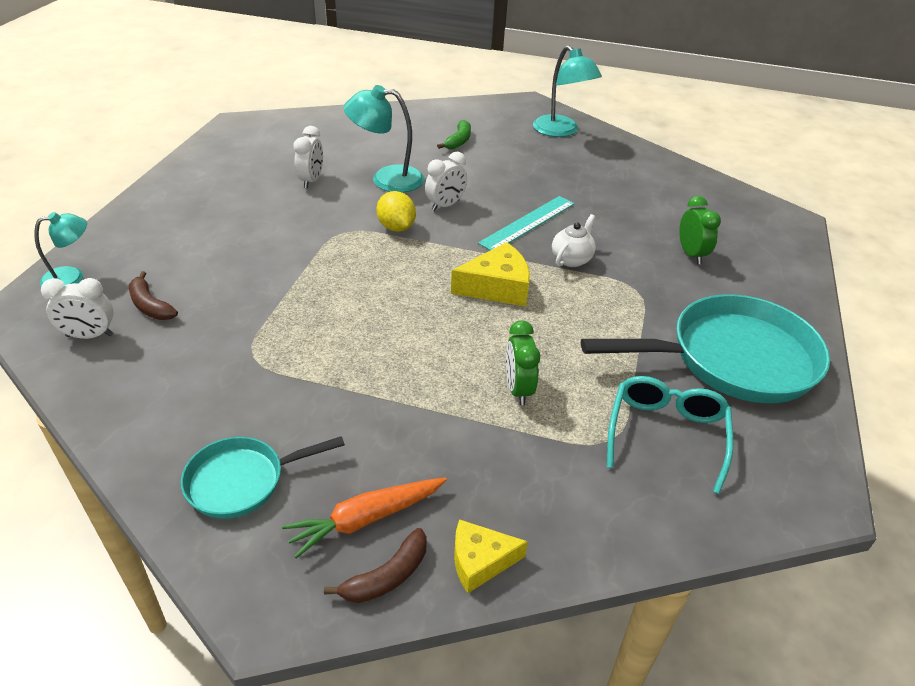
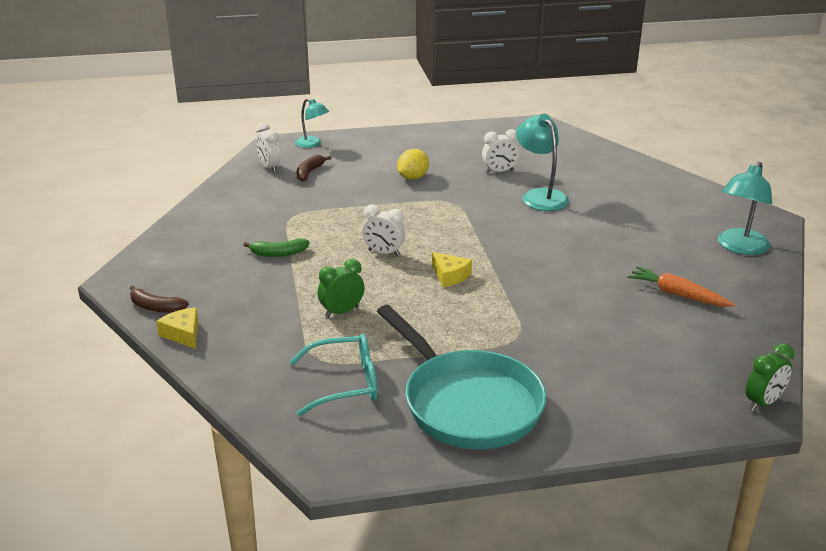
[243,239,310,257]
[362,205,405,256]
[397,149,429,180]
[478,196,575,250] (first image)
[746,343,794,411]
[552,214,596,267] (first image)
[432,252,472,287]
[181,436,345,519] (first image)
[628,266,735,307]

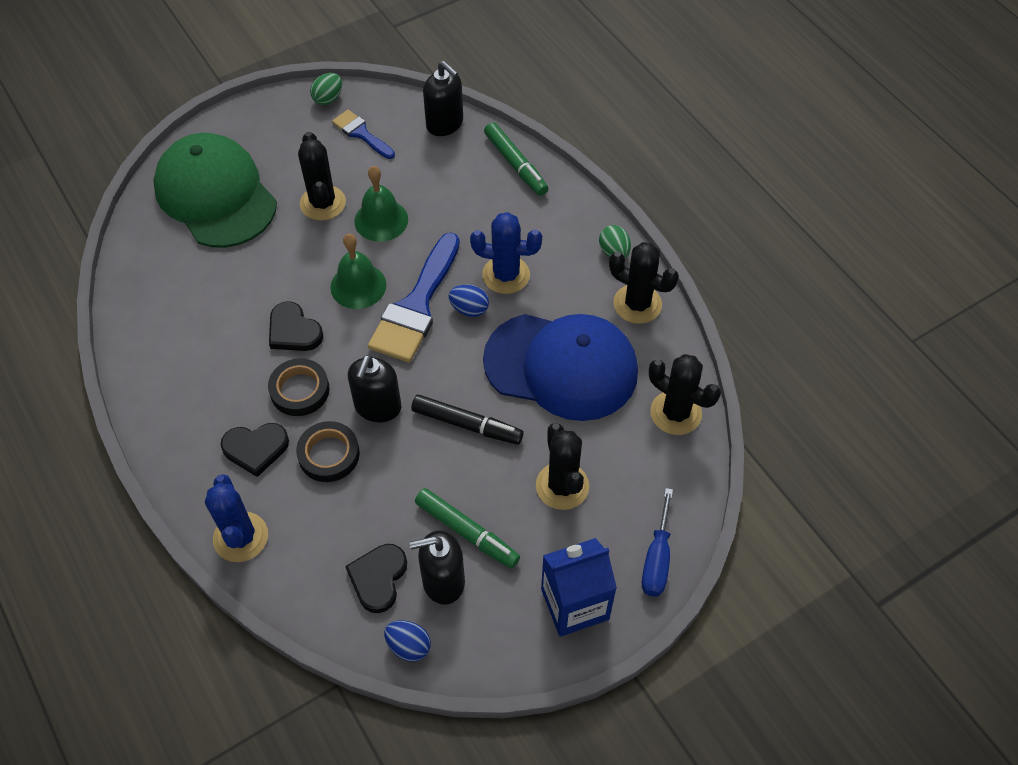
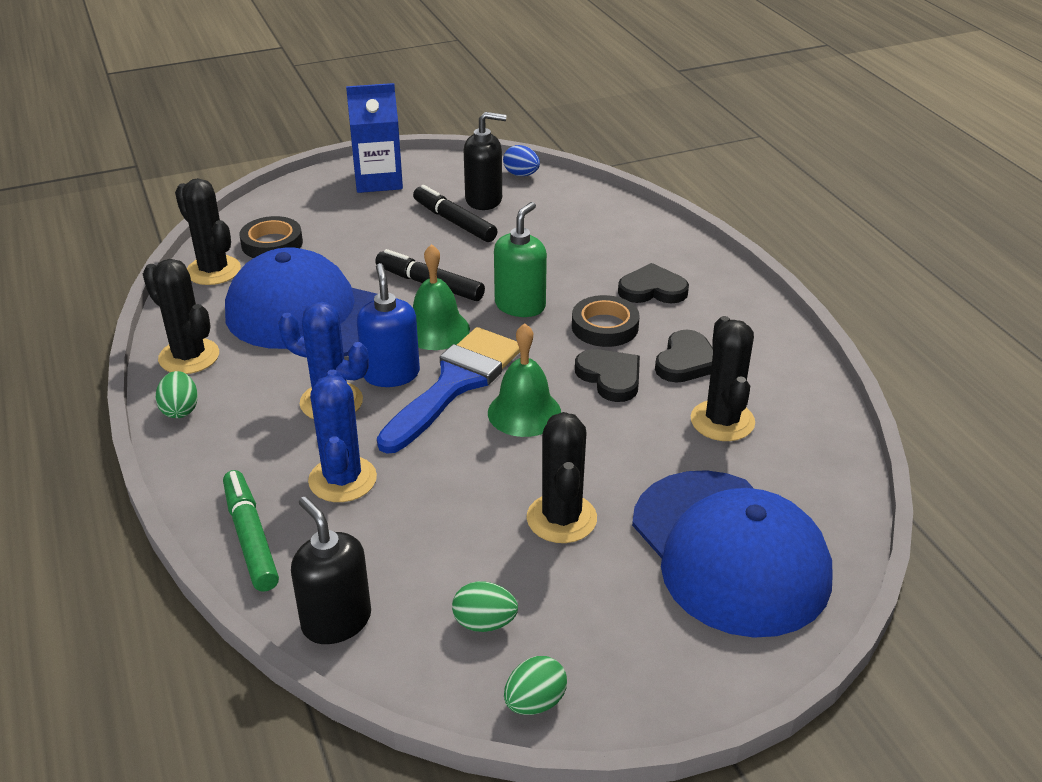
[452,581,518,632]
[632,470,832,638]
[413,244,470,350]
[357,263,420,387]
[494,202,547,317]
[239,216,303,258]
[691,316,755,441]
[308,370,377,502]
[413,185,497,242]
[642,488,673,596] (first image)
[655,330,713,383]

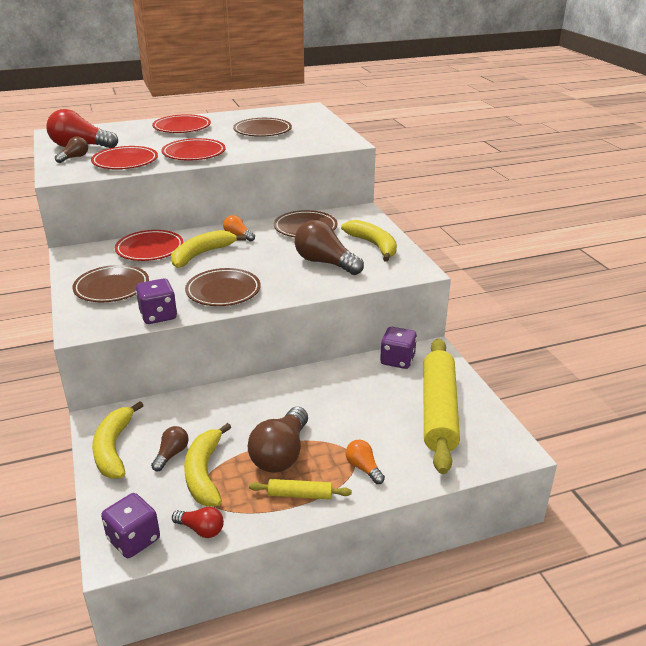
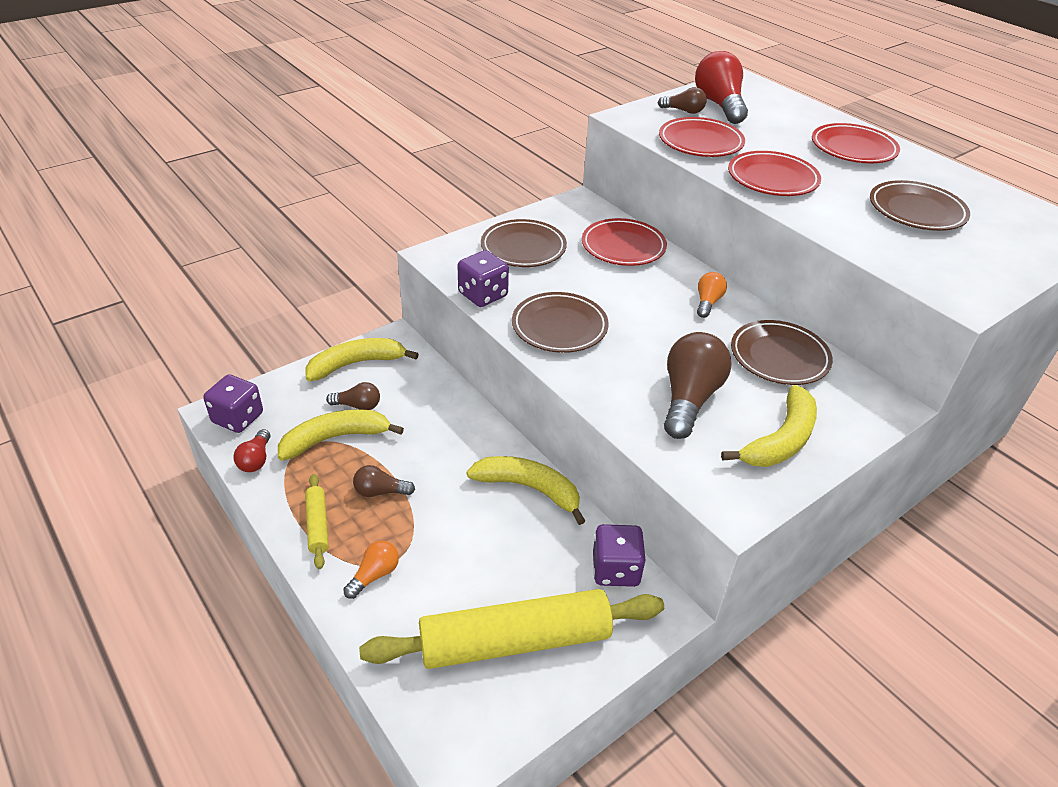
[467,456,585,525]
[353,465,415,497]

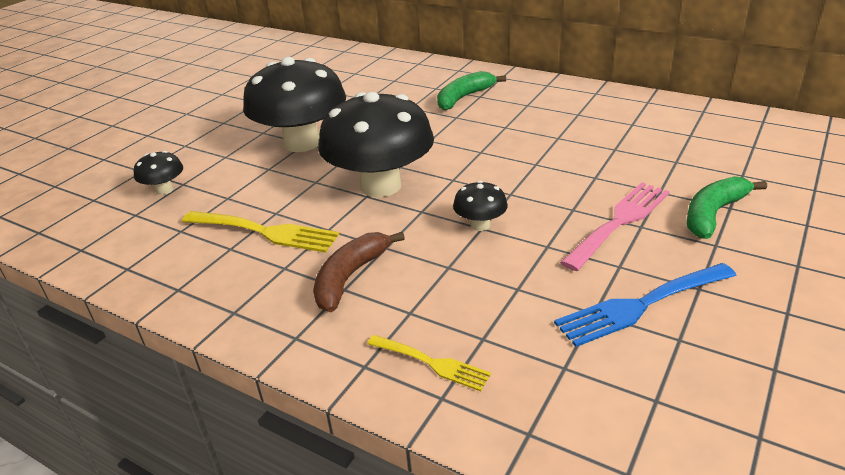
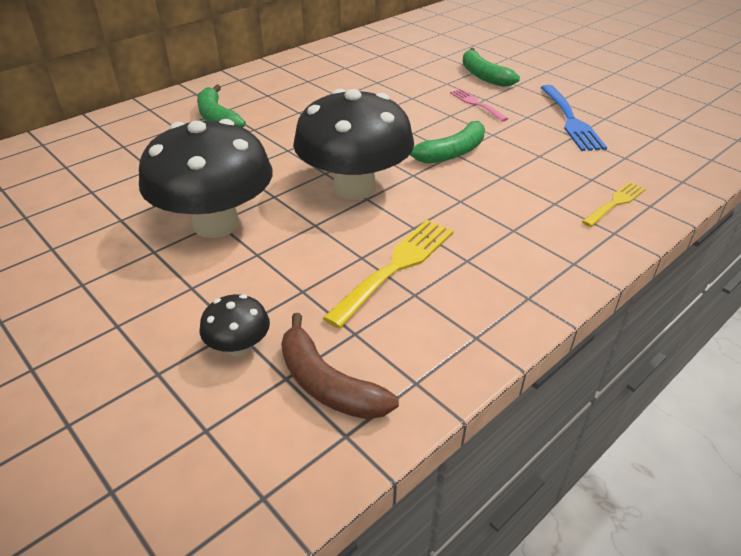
[410,121,485,164]
[450,89,508,122]
[281,313,399,419]

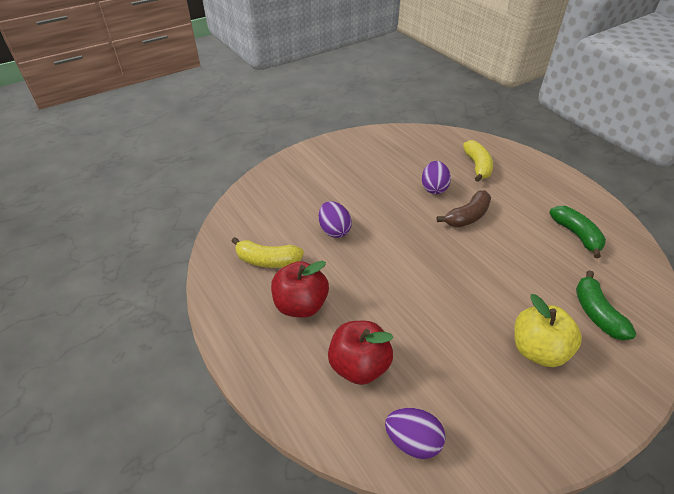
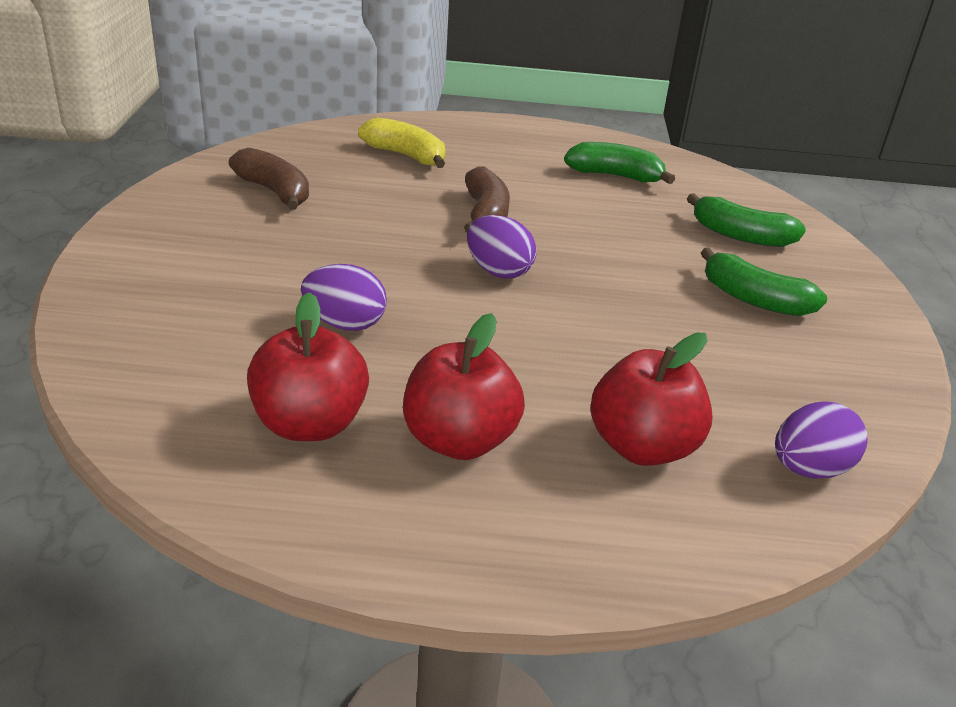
[467,215,536,279]
[247,292,369,441]
[701,248,827,316]
[229,148,309,210]

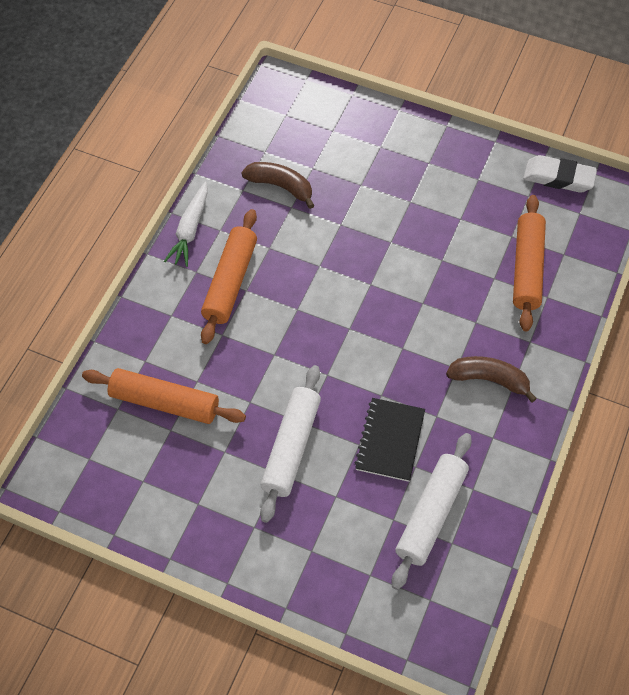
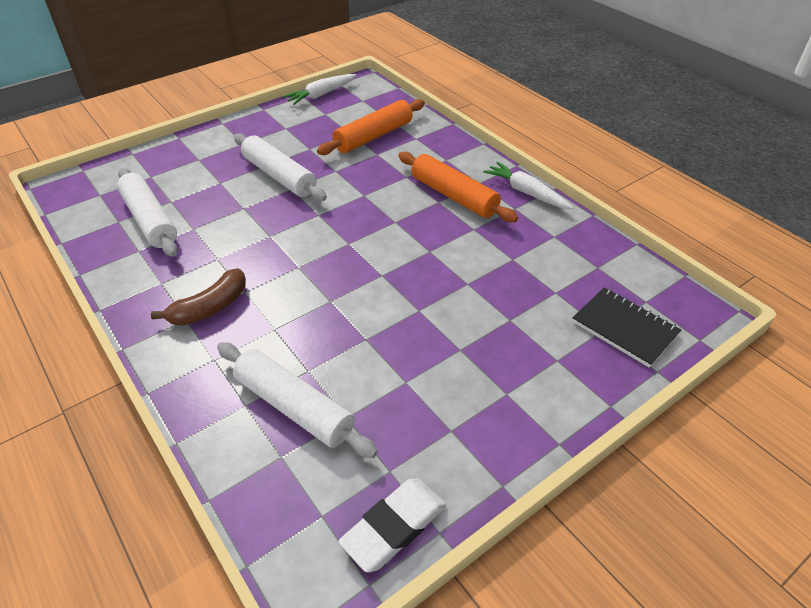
[241,162,315,209] (first image)
[217,342,378,458]
[572,287,681,368]
[283,74,357,105]

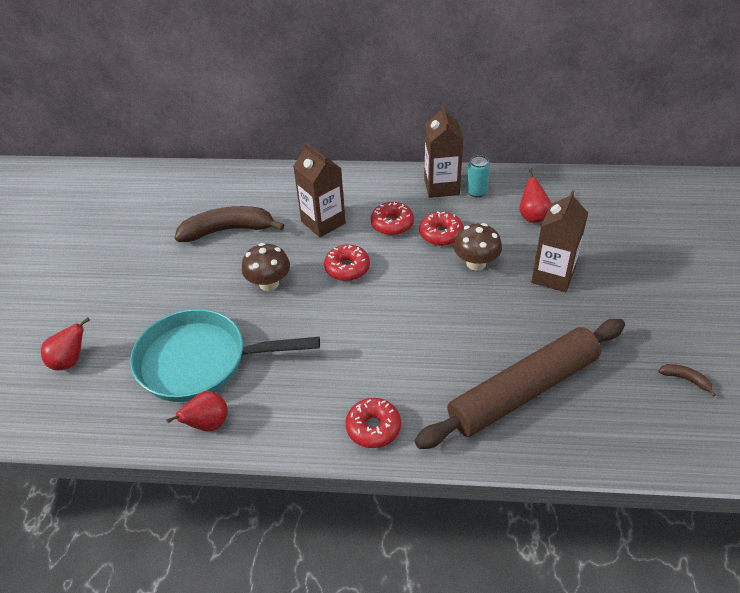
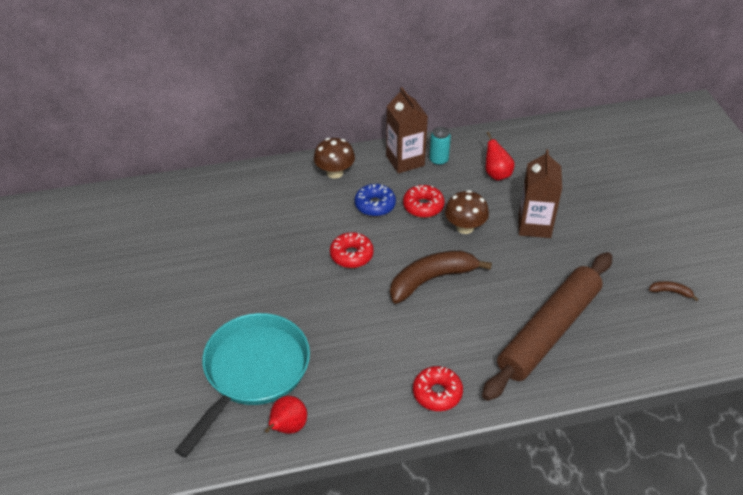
[293,142,346,237] (first image)
[355,184,396,216]
[390,251,492,304]
[314,138,355,179]
[175,313,310,458]
[41,317,90,370] (first image)

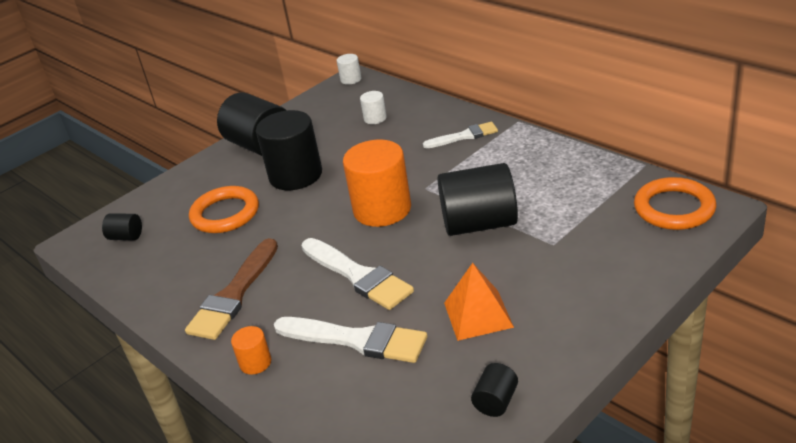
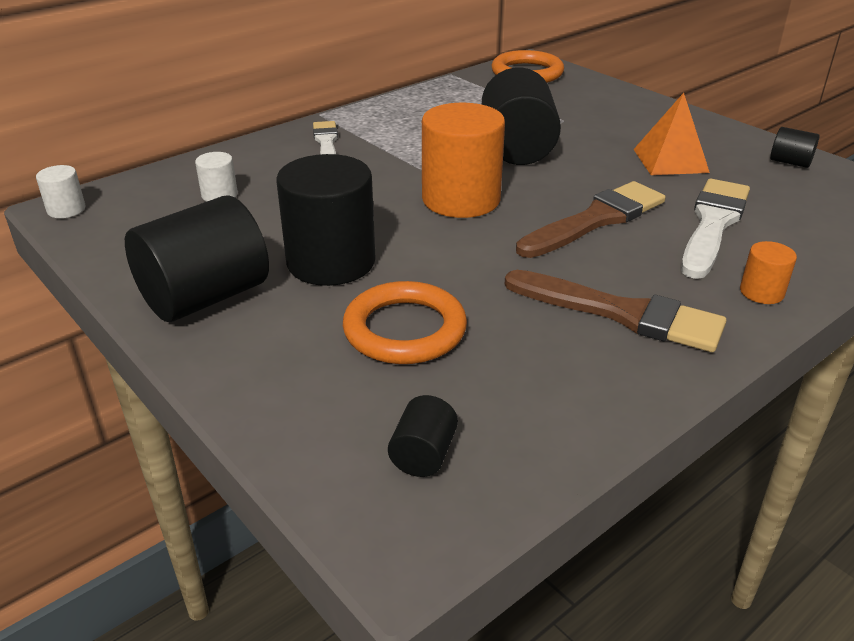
[516,181,666,258]

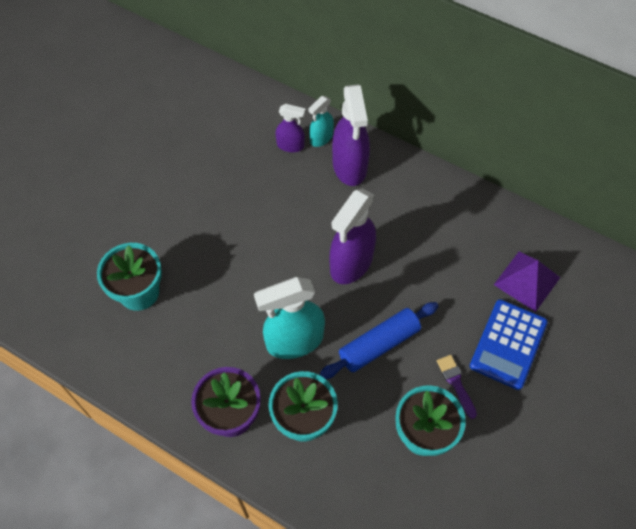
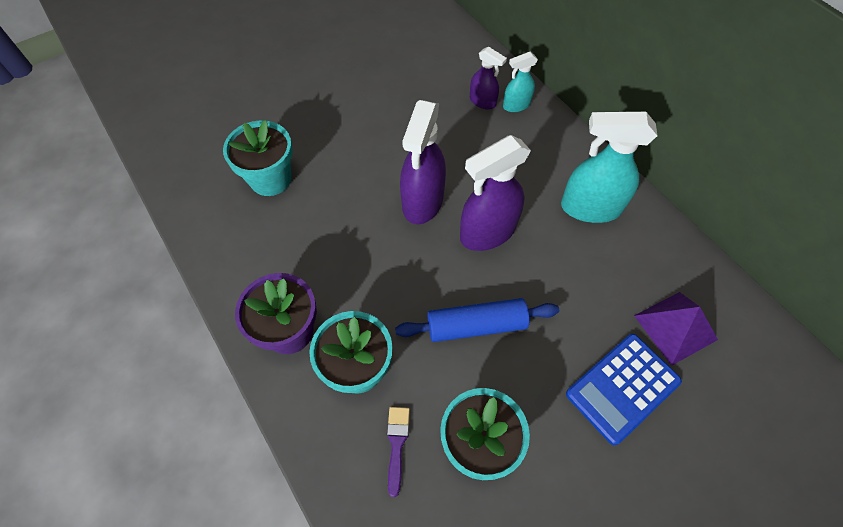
[400,100,446,224]
[561,112,658,223]
[387,407,410,497]

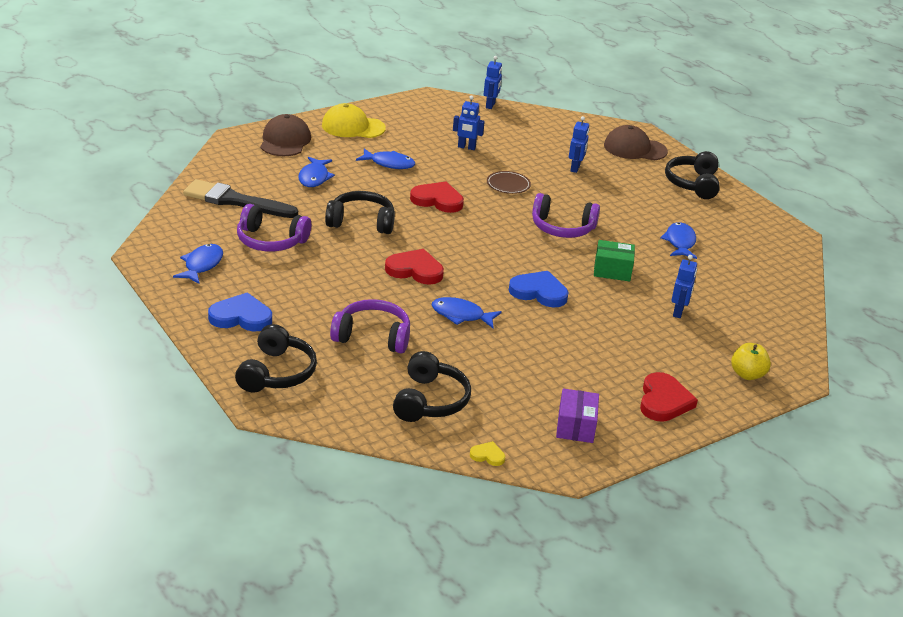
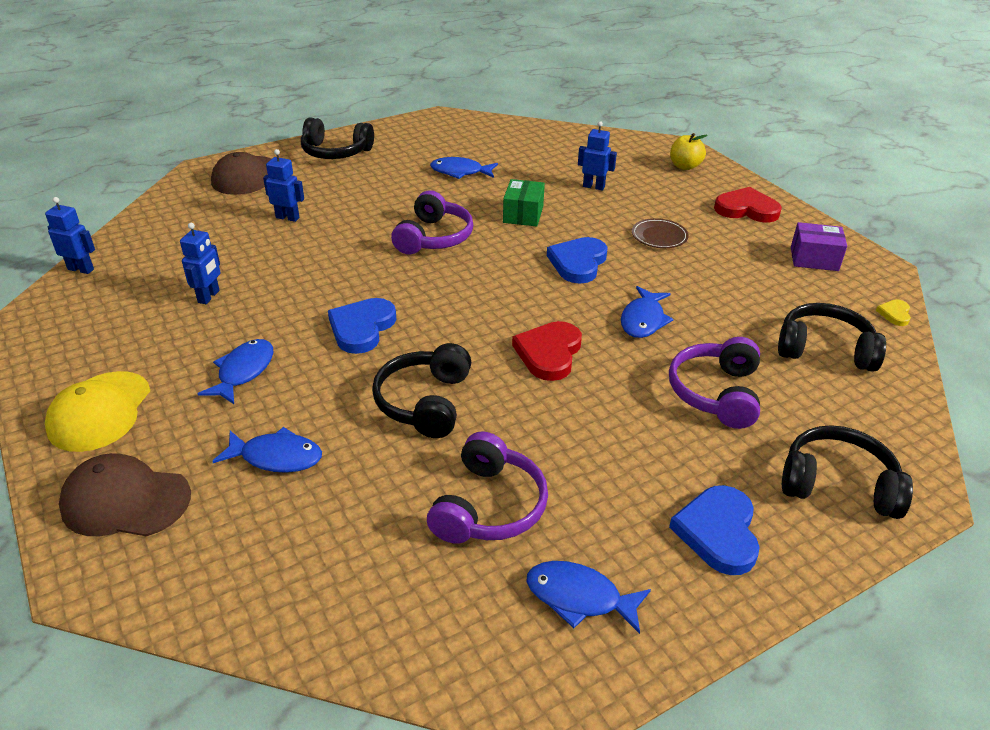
[632,218,689,248]
[183,179,298,218] (first image)
[328,298,396,354]

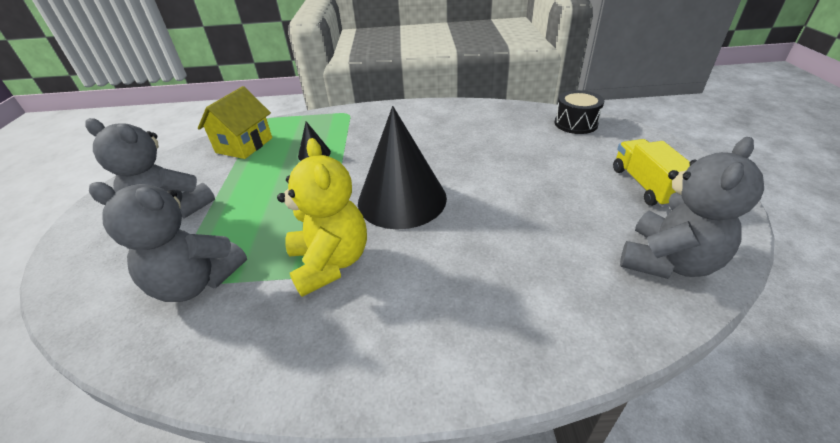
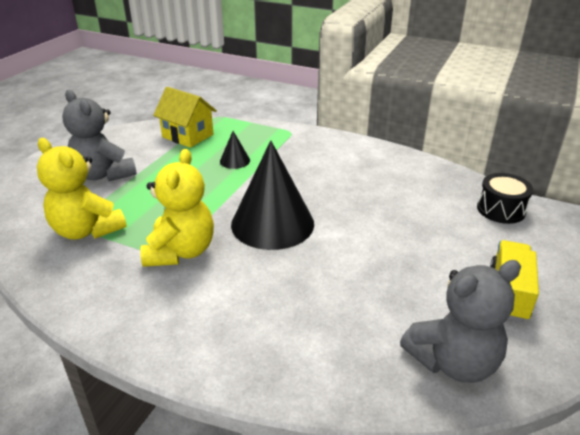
[153,87,217,148]
[37,138,127,240]

